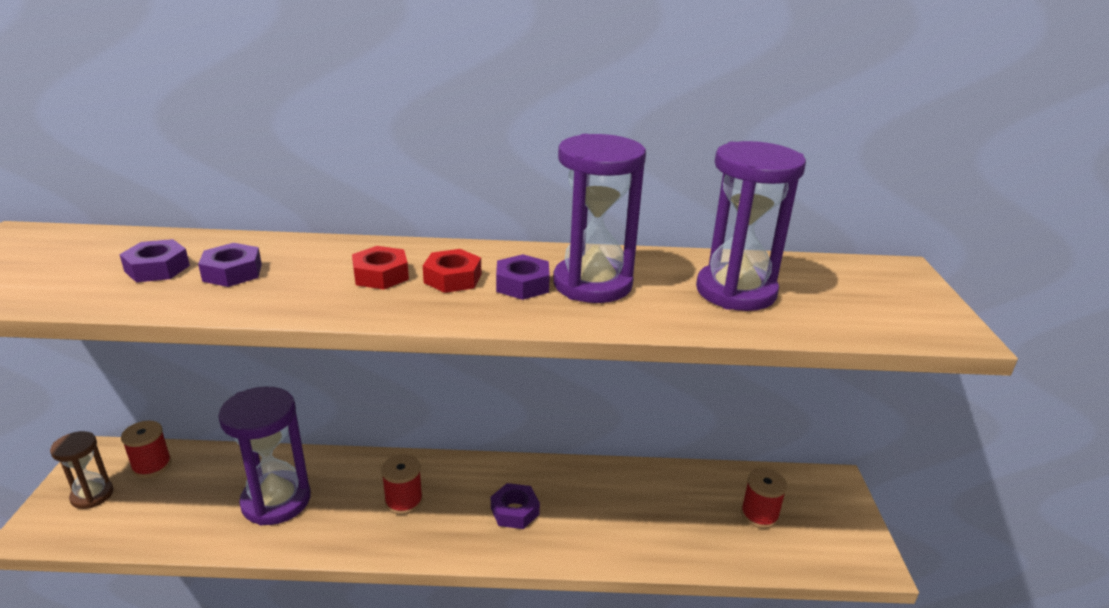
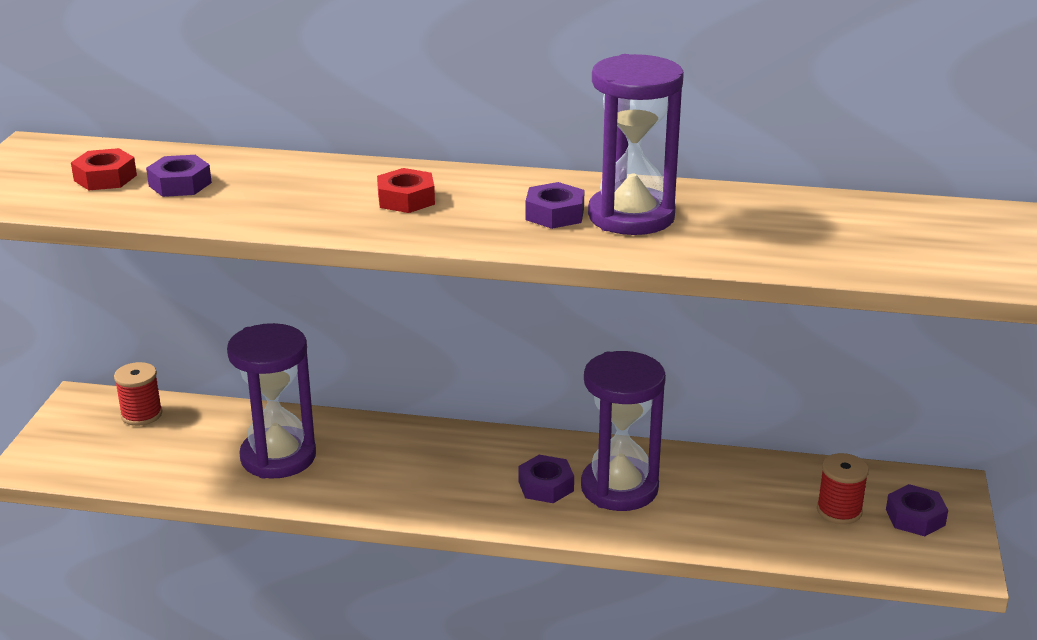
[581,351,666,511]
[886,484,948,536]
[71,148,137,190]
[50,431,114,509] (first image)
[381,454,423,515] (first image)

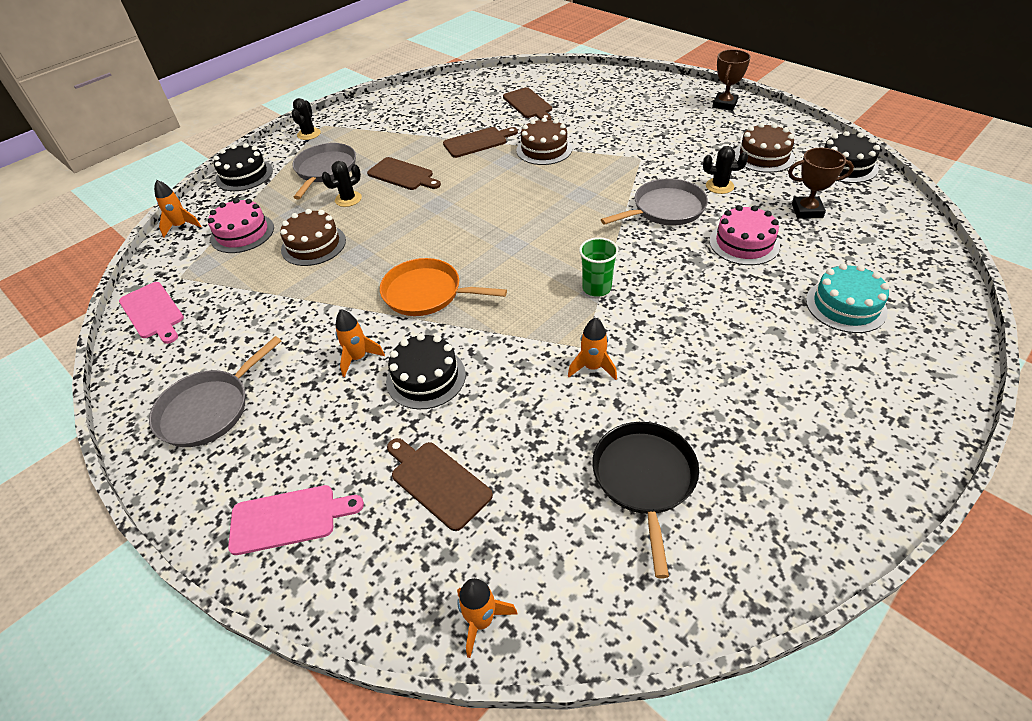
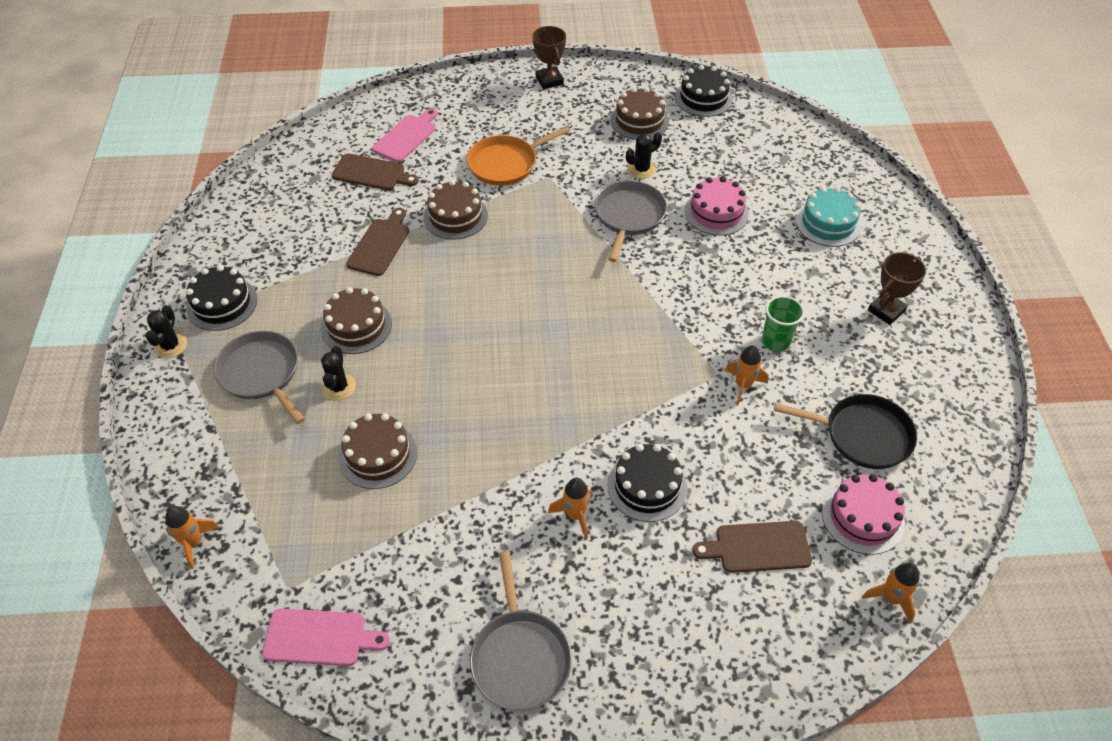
[146,305,187,358]
[186,265,257,331]
[868,252,926,325]
[321,287,392,354]
[822,474,905,555]
[762,296,804,352]
[467,126,570,186]
[774,394,917,469]
[372,109,437,162]

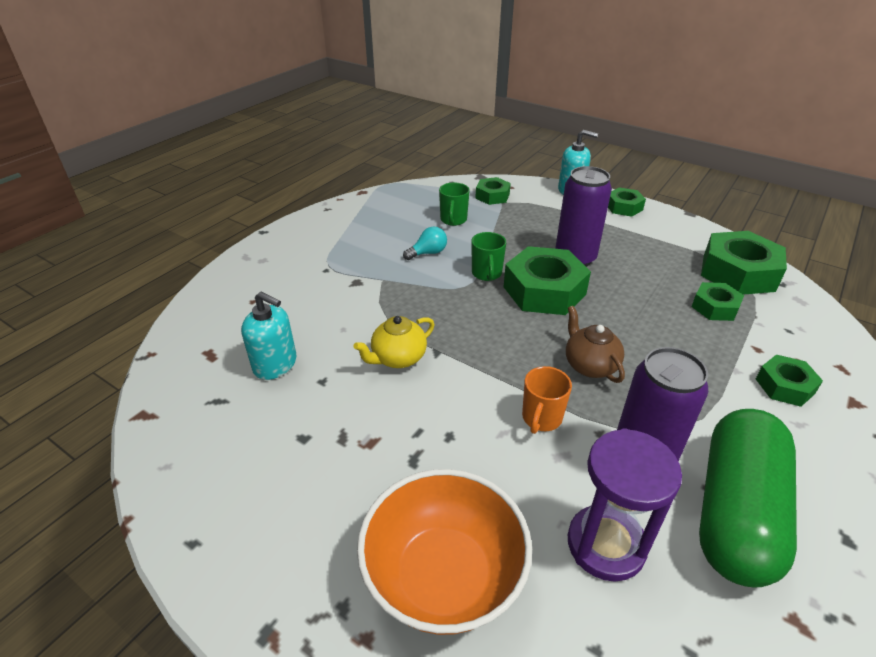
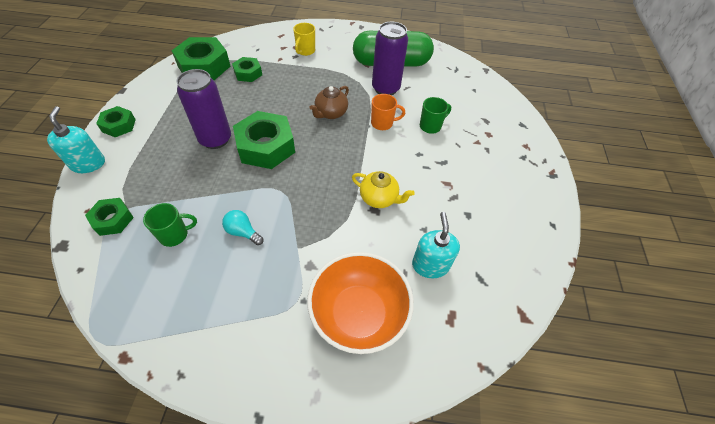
[420,97,451,134]
[293,23,315,56]
[568,428,682,582] (first image)
[307,252,414,354]

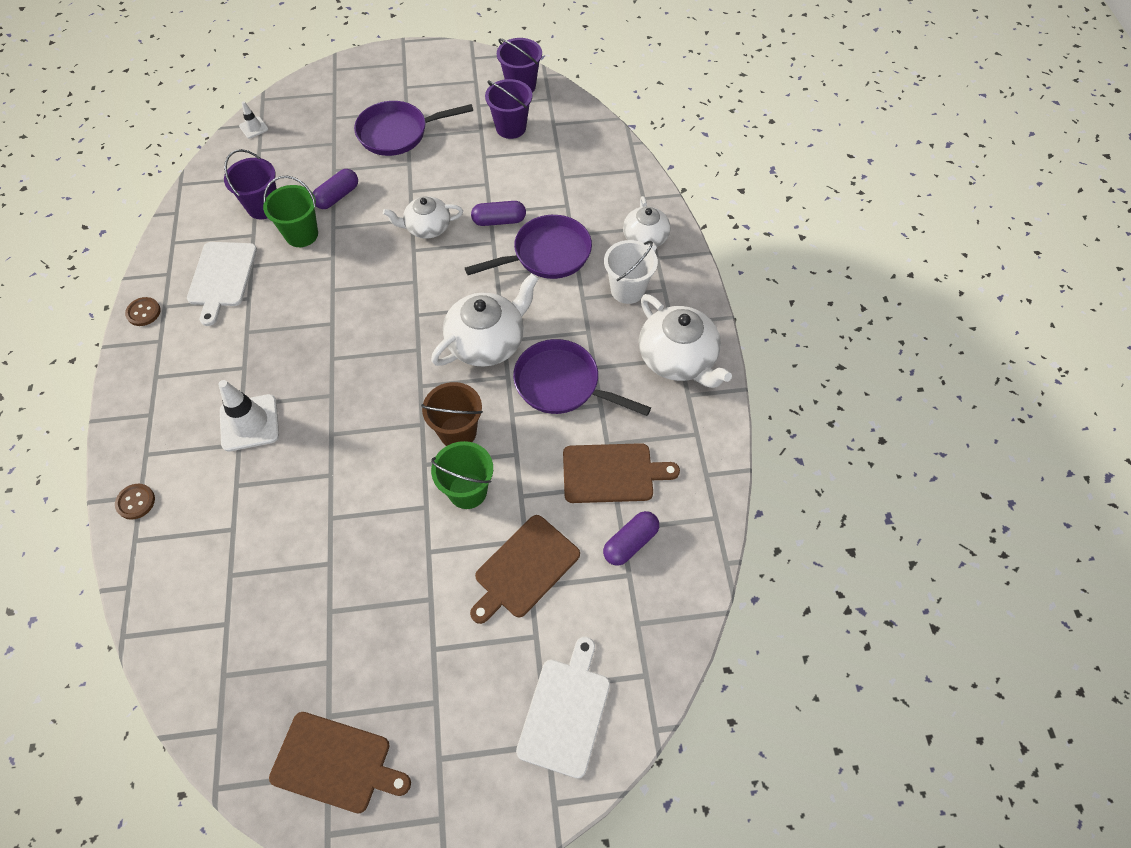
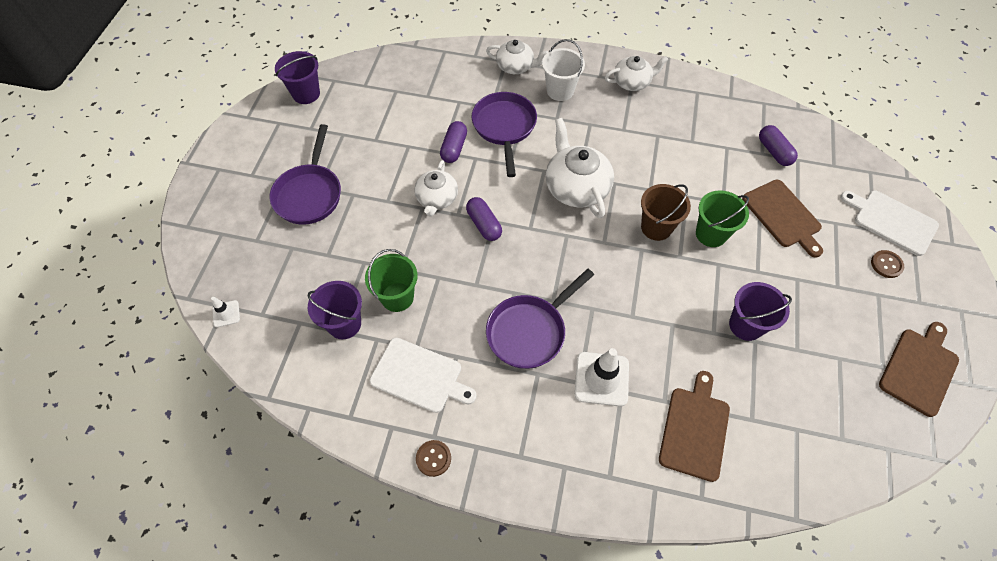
[729,282,792,341]
[466,197,502,241]
[605,56,669,91]
[486,269,594,369]
[659,371,730,482]
[871,250,904,278]

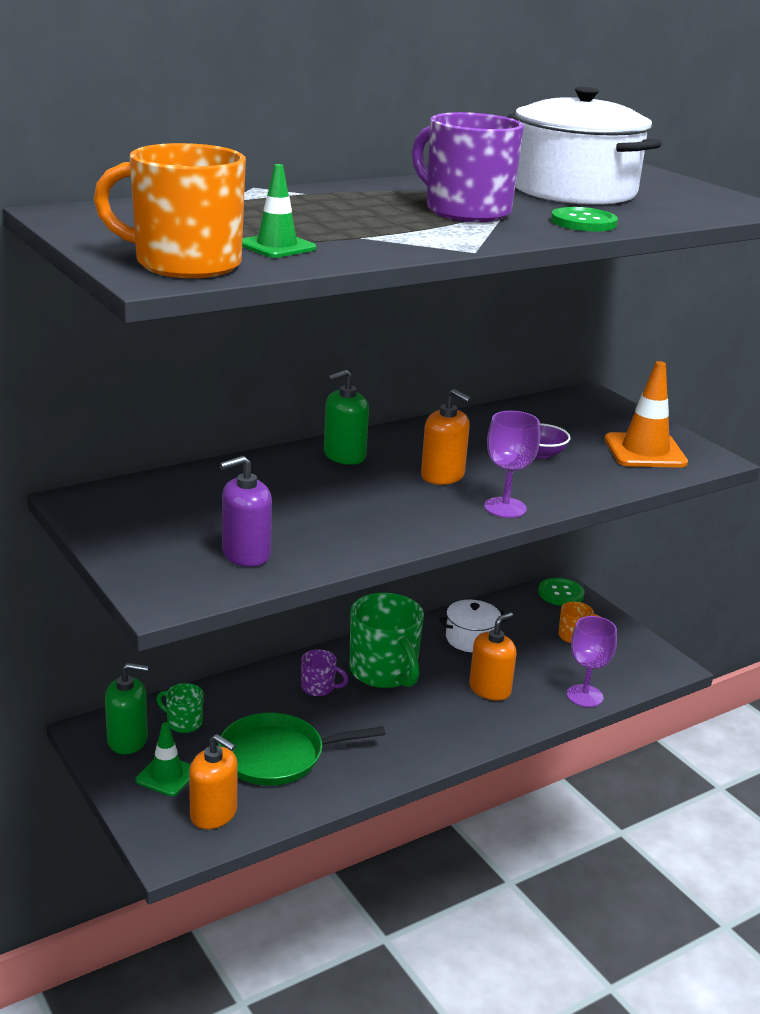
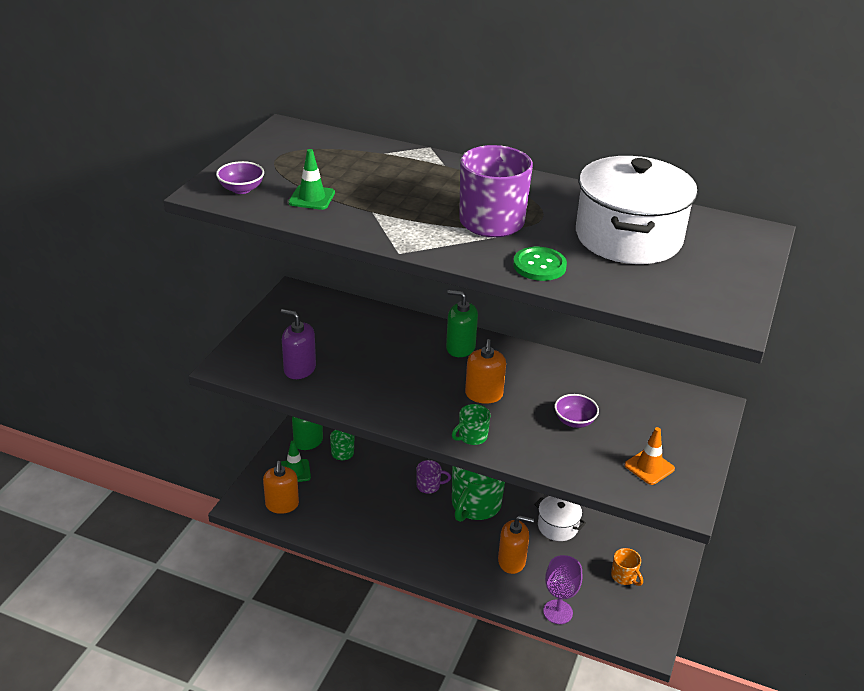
[216,161,264,194]
[625,427,675,485]
[452,404,491,445]
[538,578,585,606] (first image)
[416,460,451,494]
[218,713,385,786] (first image)

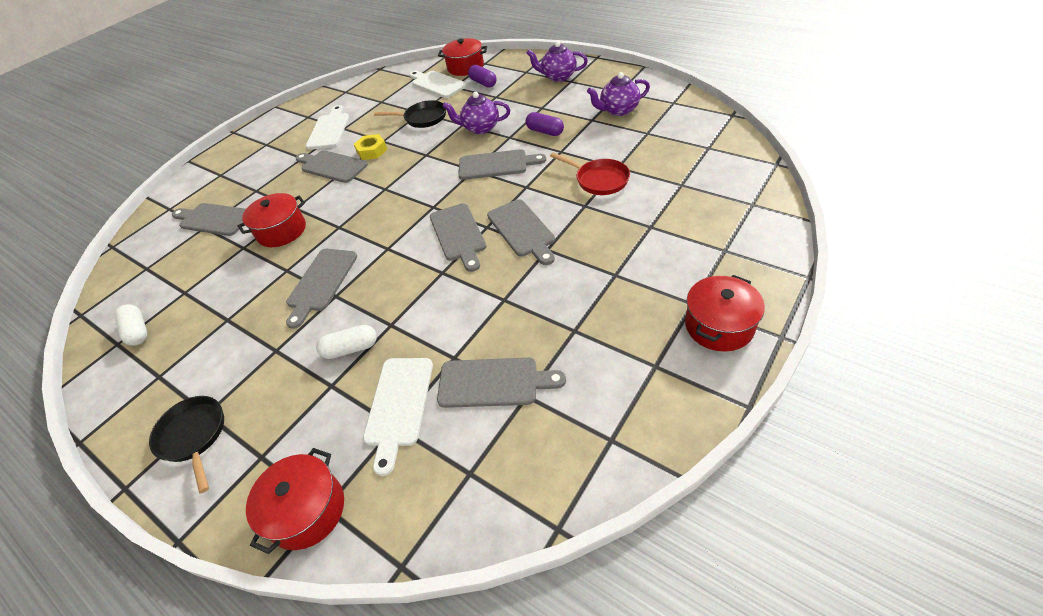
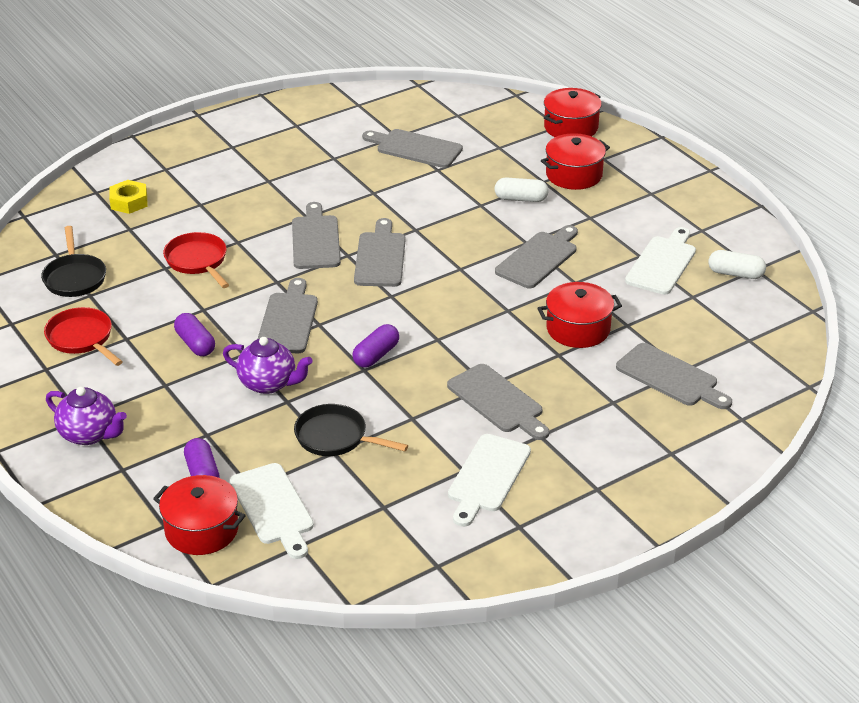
[44,307,123,366]
[109,180,147,214]
[258,278,318,353]
[541,133,610,190]
[708,250,766,279]
[625,227,696,295]
[41,226,106,297]
[352,324,399,368]

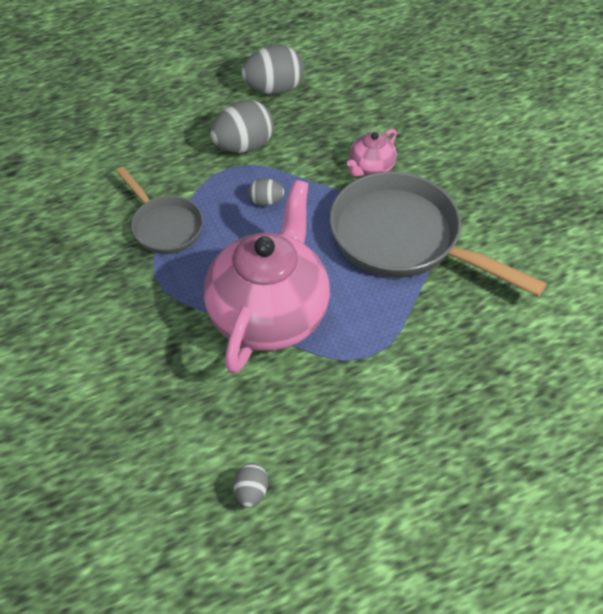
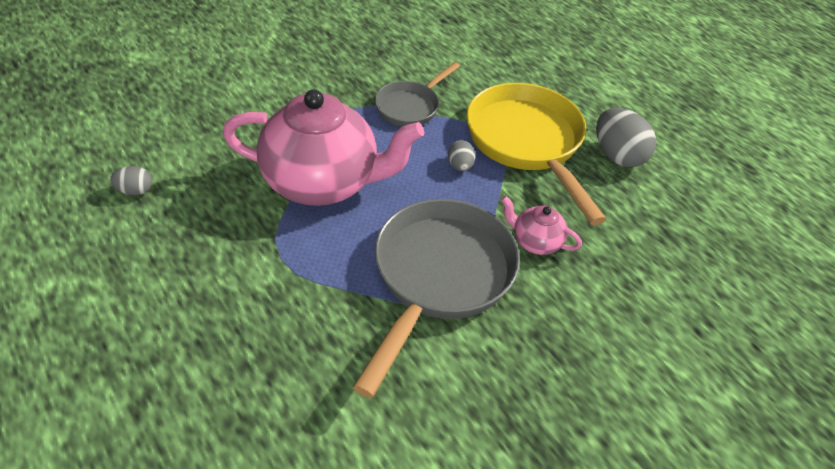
[466,83,607,225]

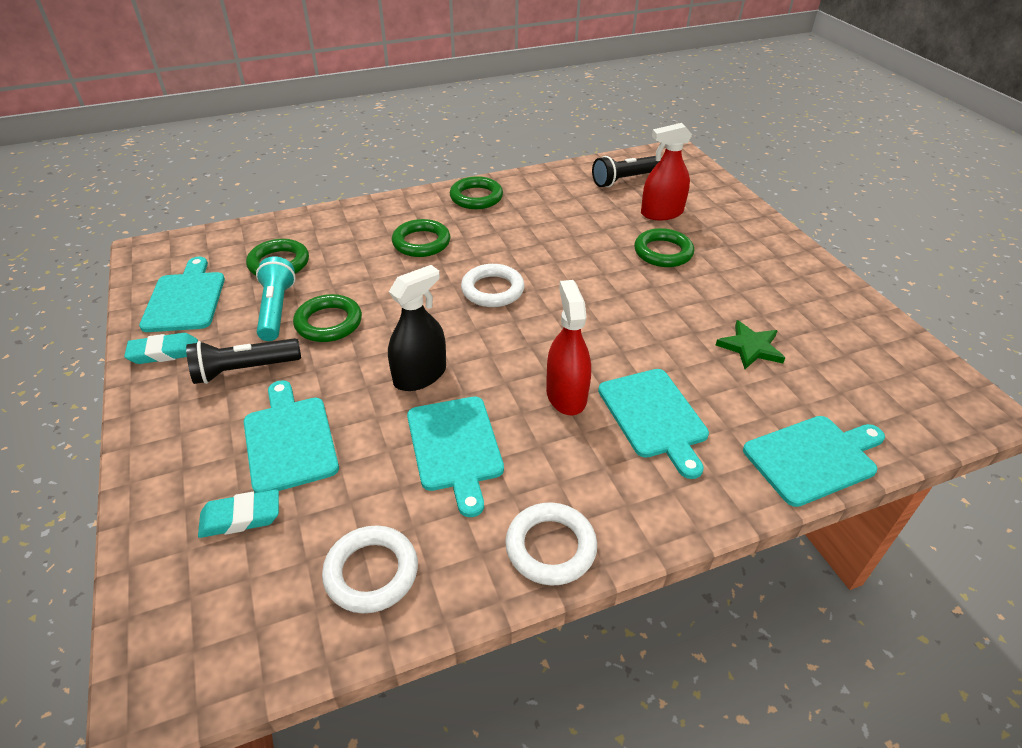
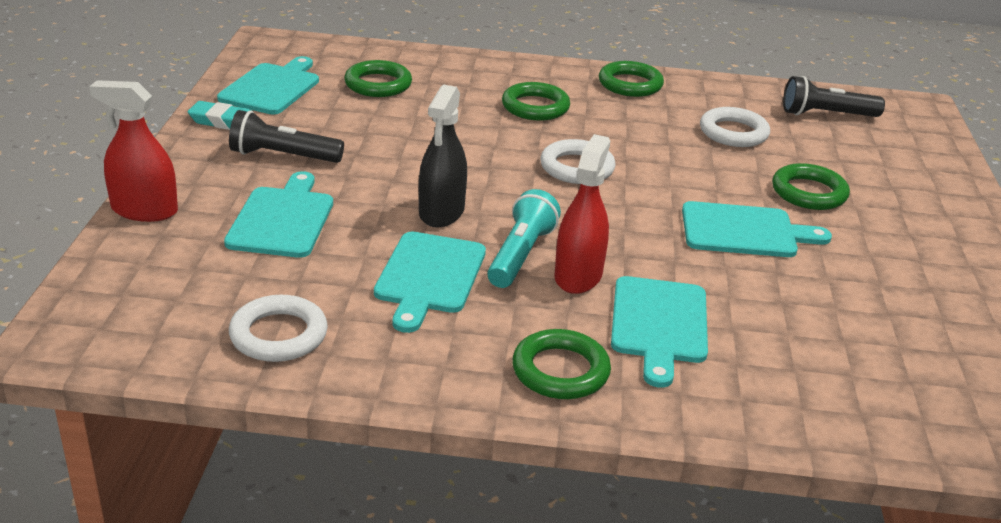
[89,80,178,222]
[487,189,561,288]
[419,84,467,228]
[512,329,611,399]
[716,320,785,369] (first image)
[682,201,832,257]
[198,489,279,538] (first image)
[700,107,770,147]

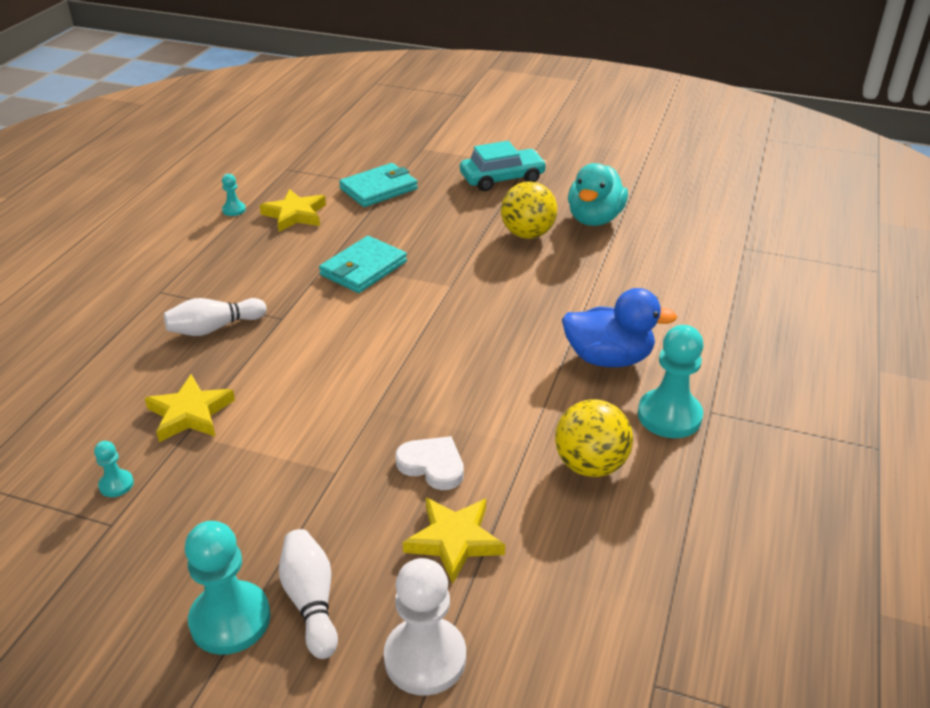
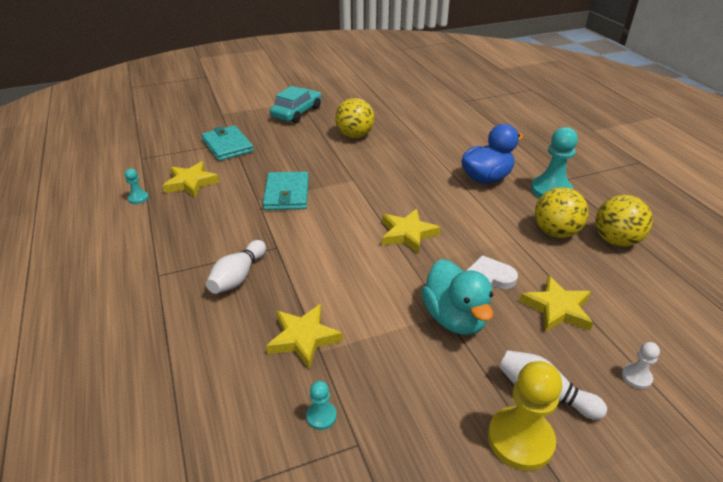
[202,125,254,161]
[421,259,493,335]
[488,361,562,471]
[622,342,660,389]
[595,195,653,247]
[382,209,441,254]

